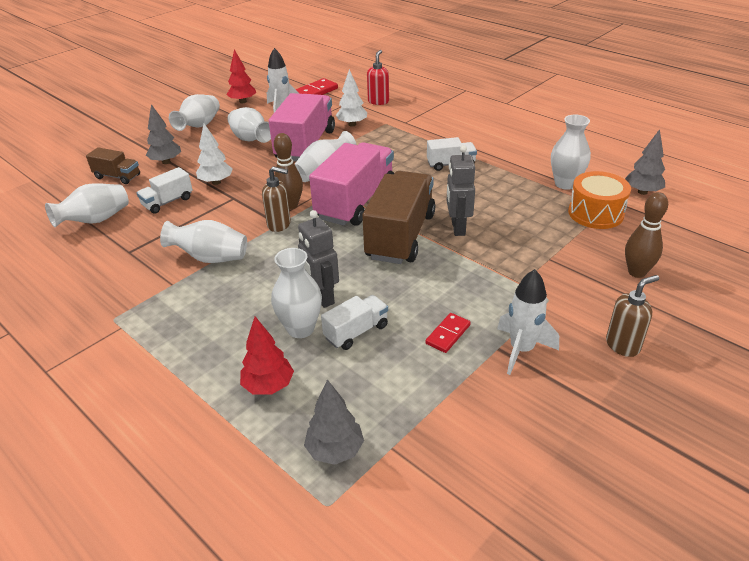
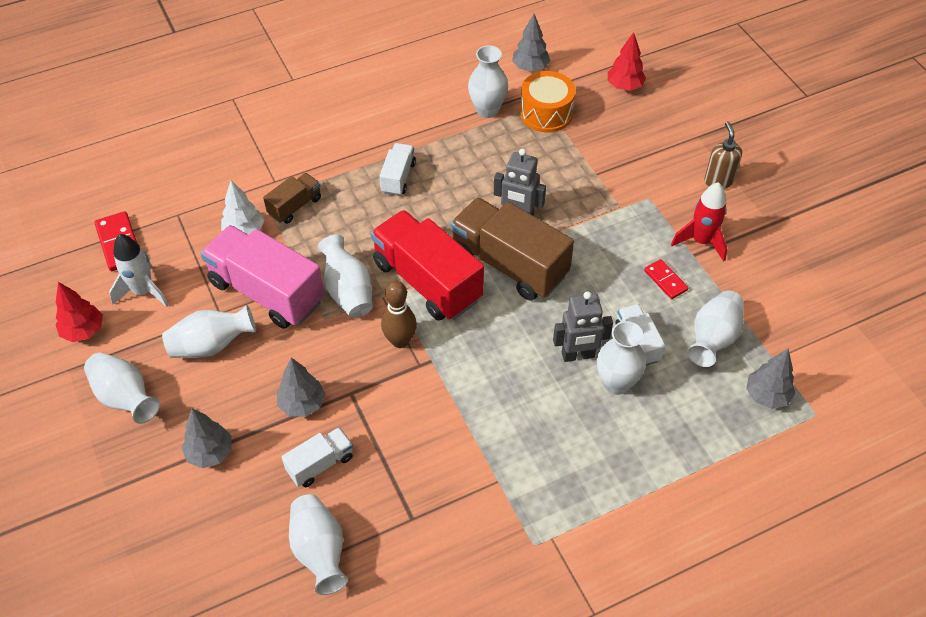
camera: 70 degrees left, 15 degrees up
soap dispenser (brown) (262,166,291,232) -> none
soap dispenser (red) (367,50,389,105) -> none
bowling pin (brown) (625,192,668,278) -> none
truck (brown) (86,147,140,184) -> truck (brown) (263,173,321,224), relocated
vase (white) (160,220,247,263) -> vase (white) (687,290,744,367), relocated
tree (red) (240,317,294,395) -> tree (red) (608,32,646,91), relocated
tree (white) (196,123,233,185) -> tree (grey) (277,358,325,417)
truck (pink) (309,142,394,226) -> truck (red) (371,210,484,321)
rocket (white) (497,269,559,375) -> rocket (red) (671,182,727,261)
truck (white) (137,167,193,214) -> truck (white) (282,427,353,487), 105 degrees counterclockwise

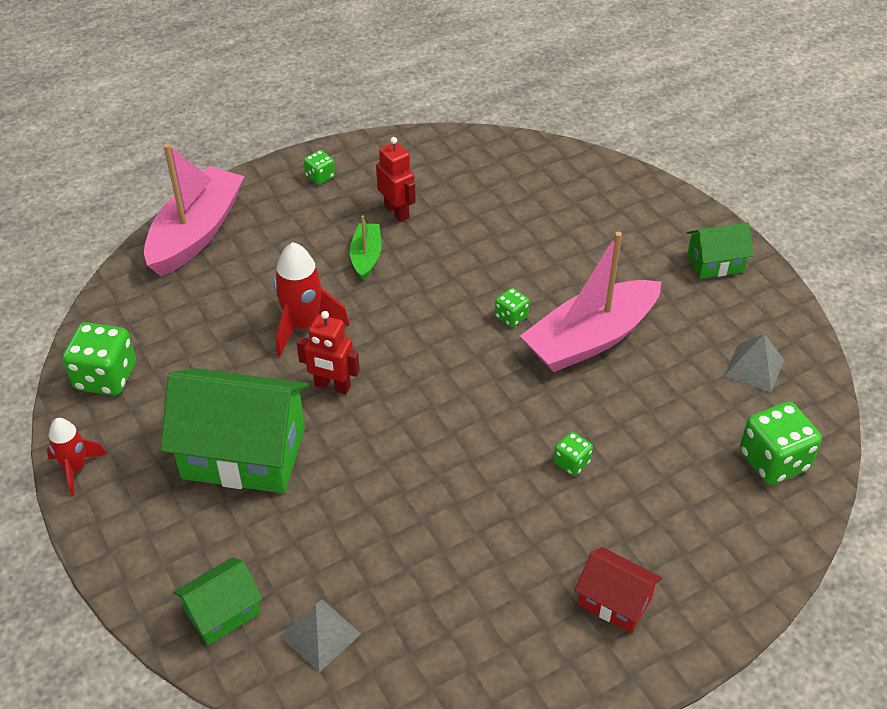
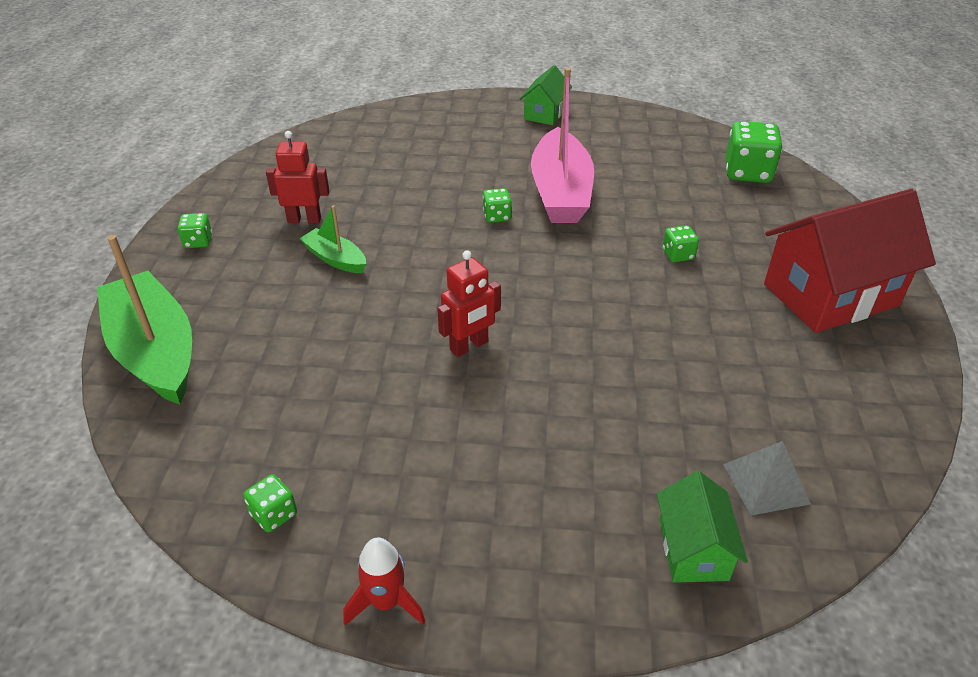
camera: 55 degrees left, 5 degrees down
house (green) (160,368,309,493) -> none
rocket (red) (274,242,350,357) -> none
pyramid (grey) (724,334,784,393) -> none
boat (pink) (144,144,245,276) -> boat (green) (97,235,192,404)
dice (green) (62,322,136,396) -> dice (green) (243,474,297,532), x0.52
house (red) (575,547,662,633) -> house (red) (764,189,936,333), x1.96

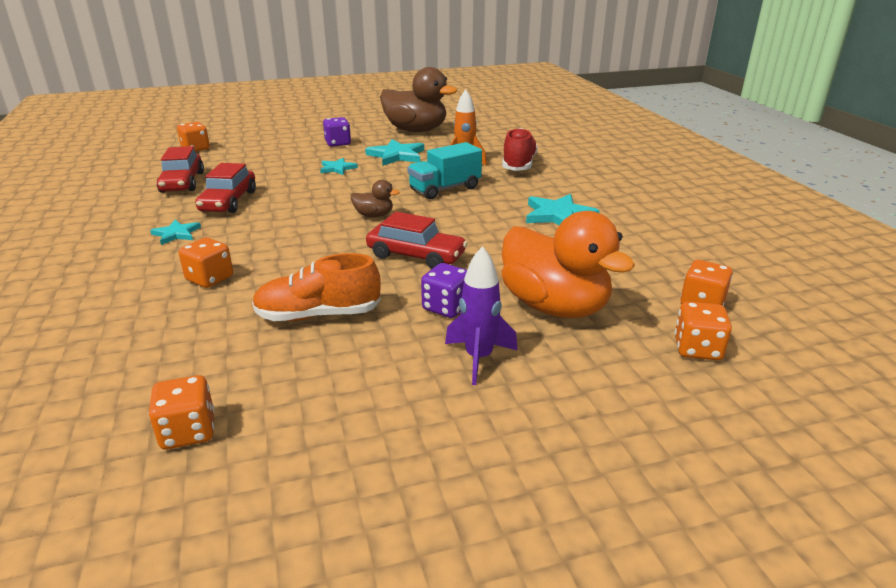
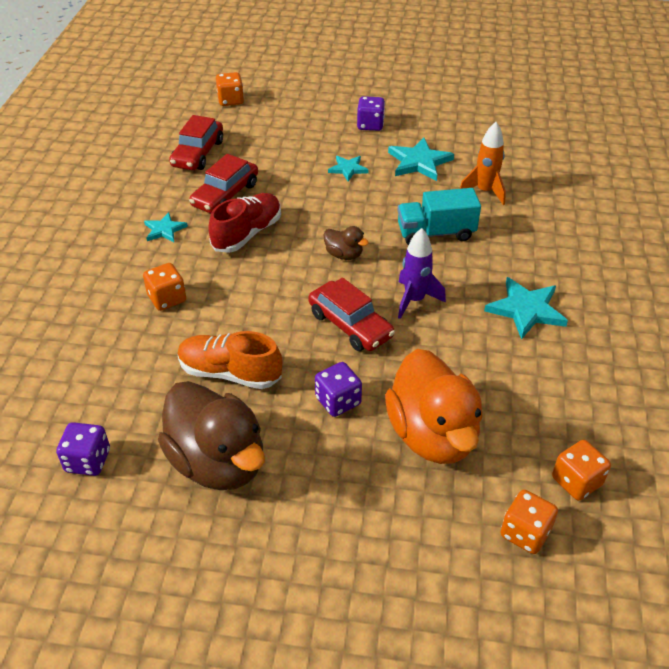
camera: 25 degrees right, 15 degrees up
duck (brown) (380,67,457,132) -> duck (brown) (158,381,265,490), relocated
rocket (purple) (445,246,518,385) -> rocket (purple) (398,228,446,319), relocated
shoe (red) (502,128,538,171) -> shoe (red) (208,193,281,253), relocated
dice (orange) (148,375,214,450) -> dice (purple) (56,422,110,476)

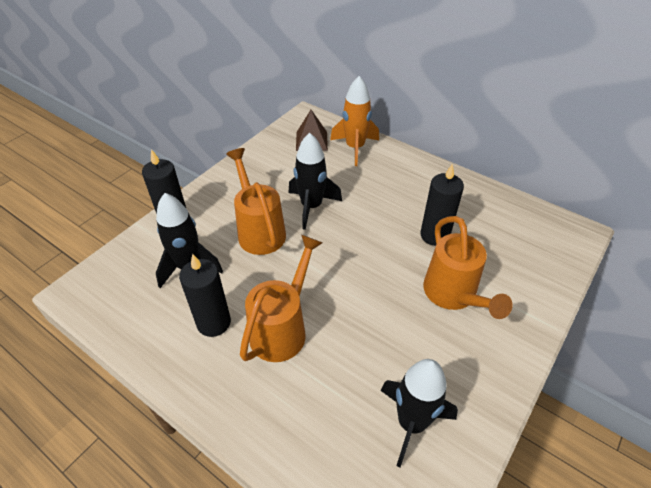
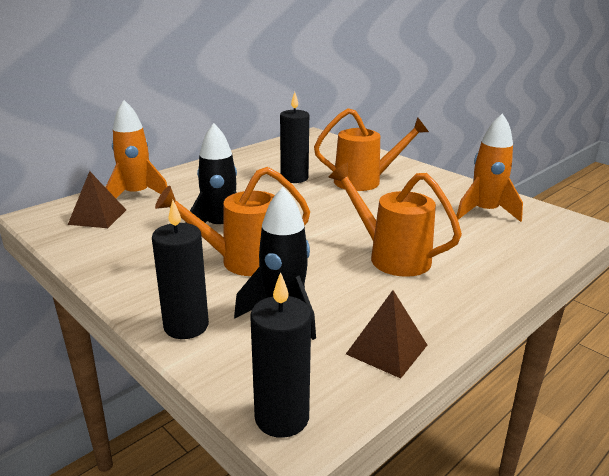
camera: 80 degrees left, 20 degrees down
none -> pyramid (brown) (346,290,427,379)
candle (black) (179,254,231,337) -> candle (black) (250,272,311,438), relocated
rocket (black) (380,359,458,467) -> rocket (orange) (456,113,523,222)

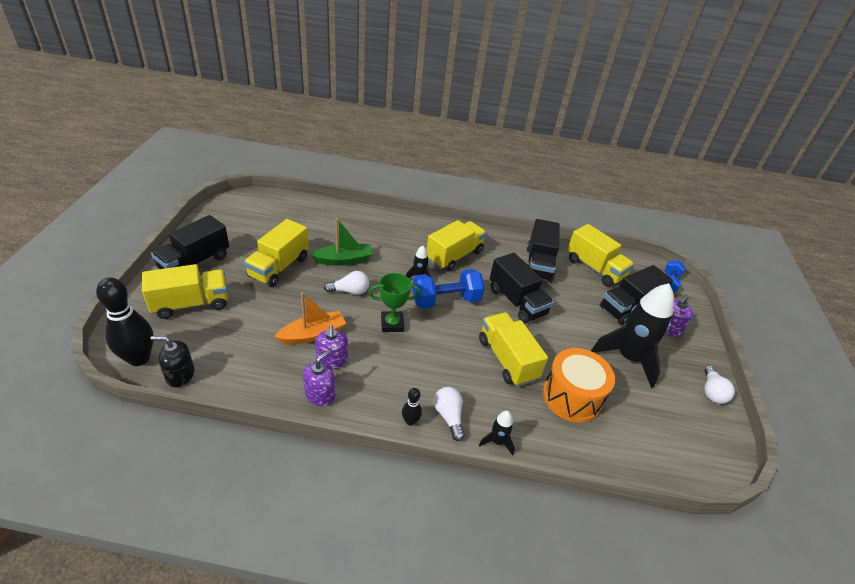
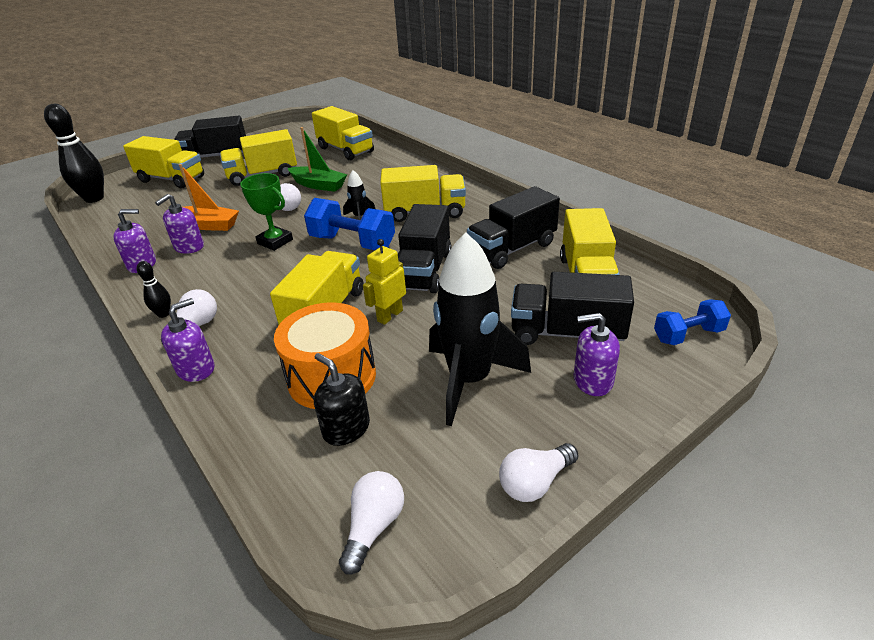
camera: 50 degrees right, 5 degrees down
none -> truck (yellow) (312,106,374,160)
none -> light bulb (white) (339,471,404,574)
none -> robot (yellow) (363,239,406,325)
soap dispenser (black) (151,336,194,387) -> soap dispenser (black) (314,353,370,446), relocated
rocket (black) (479,411,515,456) -> soap dispenser (purple) (161,298,214,382)

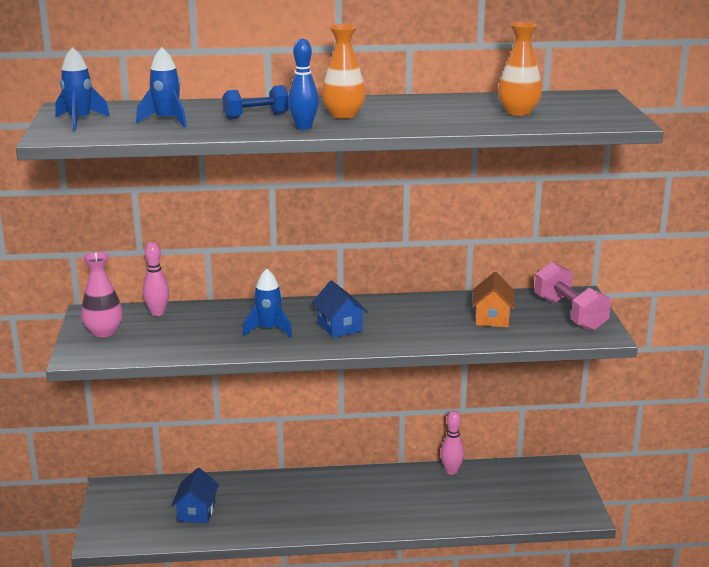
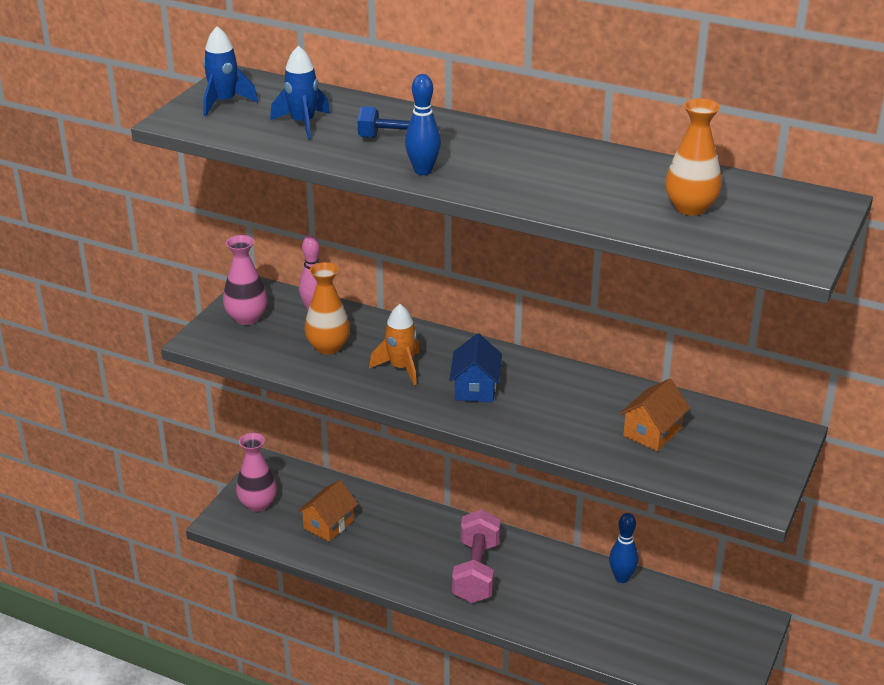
camera: 30 degrees right, 10 degrees up
none -> vase (pink) (236,433,277,512)
vase (orange) (322,24,366,119) -> vase (orange) (304,262,350,354), relocated
dumbbell (pink) (535,262,611,331) -> dumbbell (pink) (452,510,501,603), relocated
house (blue) (171,468,219,523) -> house (orange) (297,480,358,542)
rocket (blue) (243,268,293,338) -> rocket (orange) (369,304,420,386)
bowling pin (pink) (440,411,464,475) -> bowling pin (blue) (609,513,638,583)

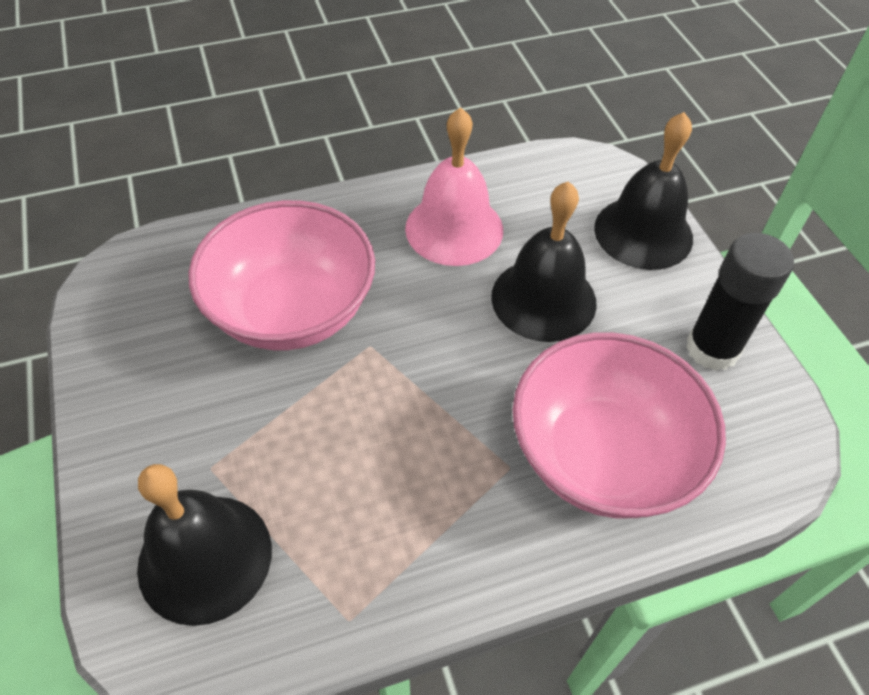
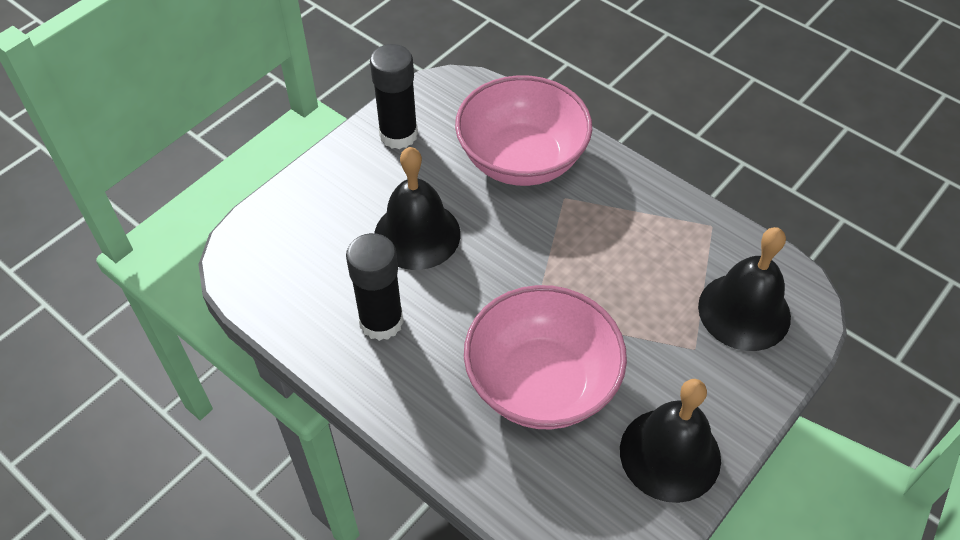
camera: 120 degrees left, 0 degrees up
bell (black) (594,112,693,270) -> bell (black) (620,379,721,503), relocated
bell (pink) (405,107,503,266) -> glue stick (black) (346,233,404,341)

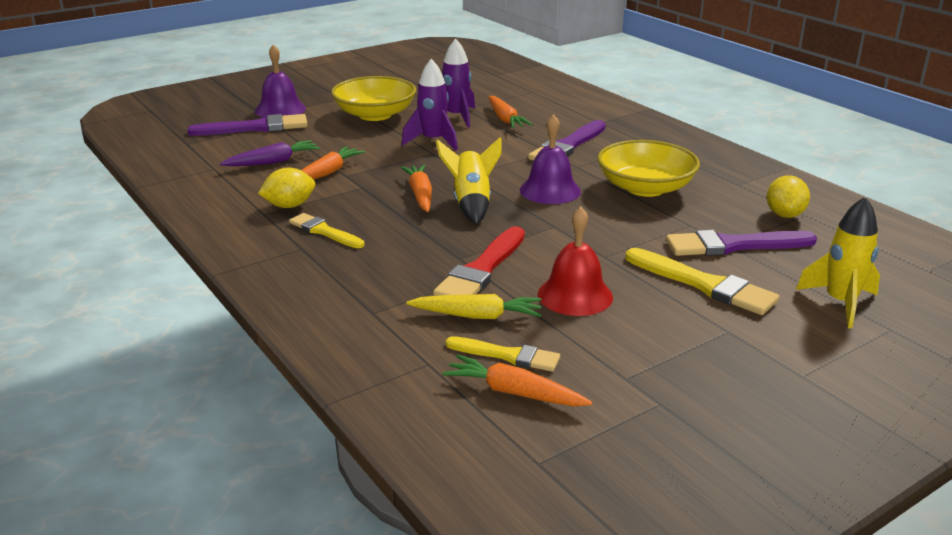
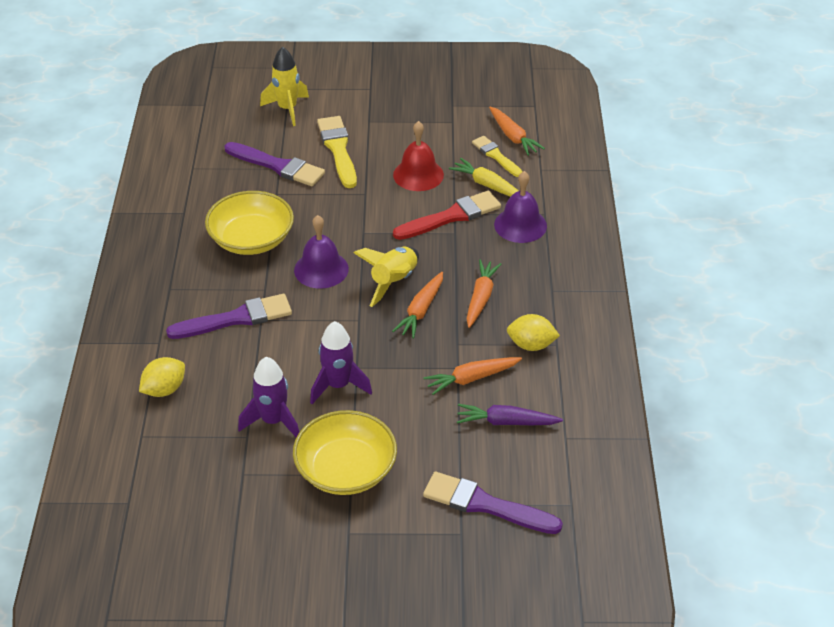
camera: 145 degrees left, 15 degrees up
brush (yellow) (289,213,364,248) -> none
bell (purple) (255,44,306,118) -> bell (purple) (494,171,547,243), relocated
carrot (orange) (488,96,533,128) -> carrot (orange) (467,260,501,328), relocated
lemon (yellow) (767,175,810,218) -> lemon (yellow) (139,357,185,397), relocated

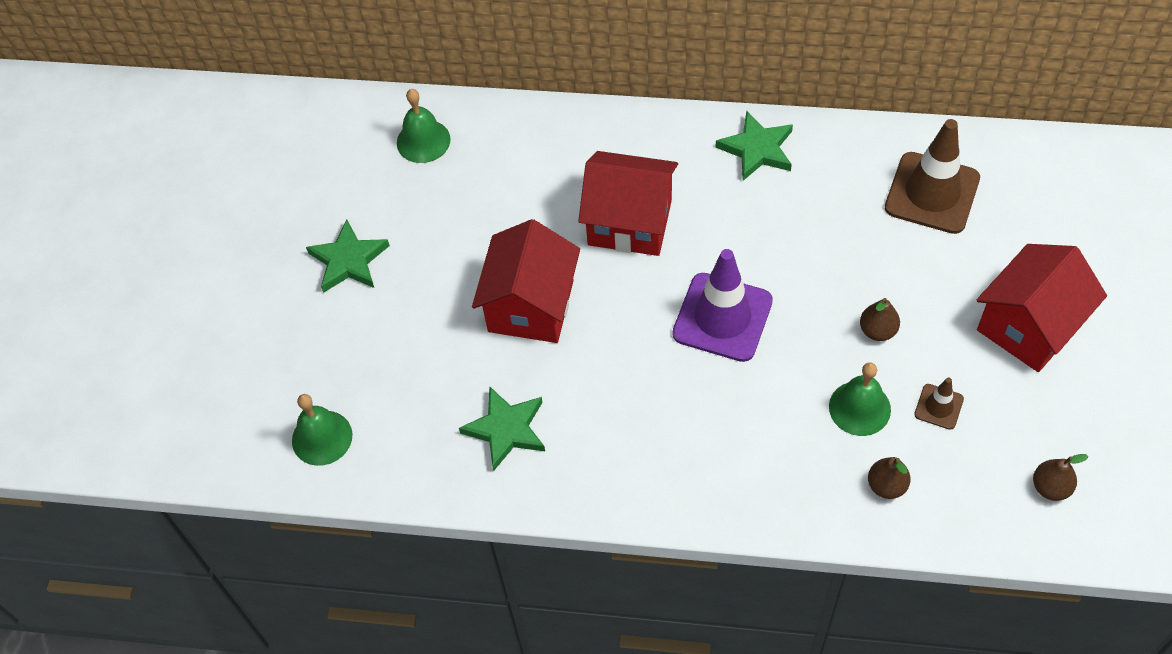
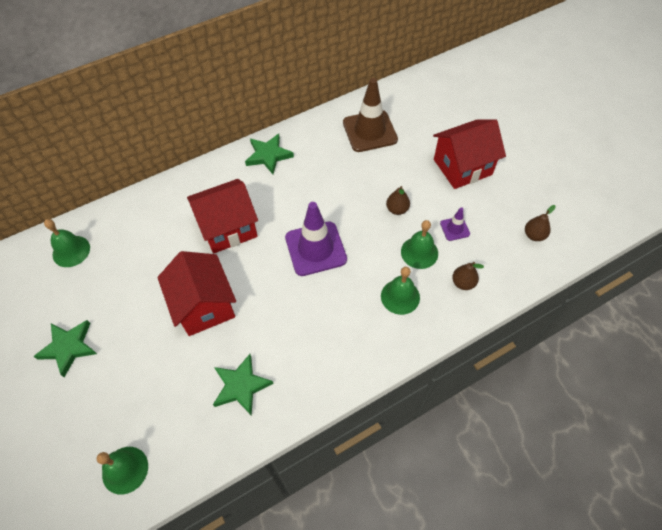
camera: 40 degrees left, 0 degrees up
none -> bell (green) (381,267,420,315)
traffic cone (brown) (914,378,964,430) -> traffic cone (purple) (440,207,470,241)
house (red) (977,244,1107,372) -> house (red) (433,119,506,189), 60 degrees clockwise

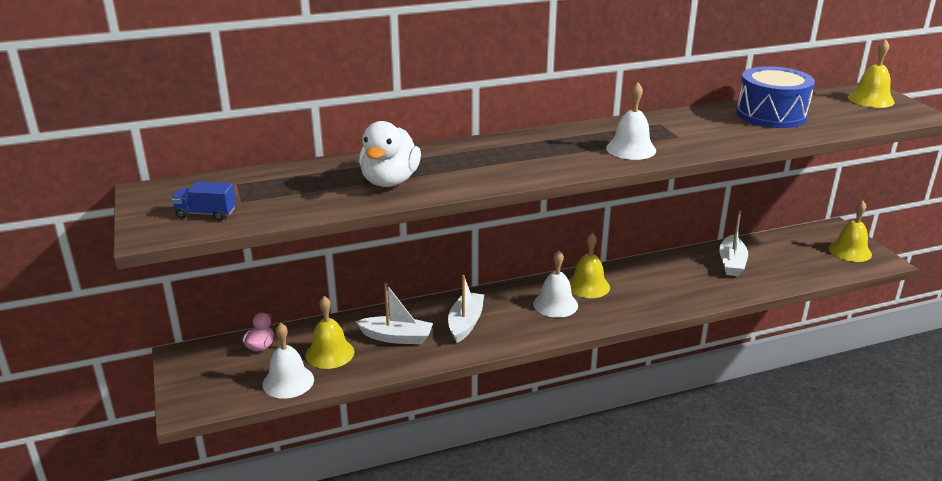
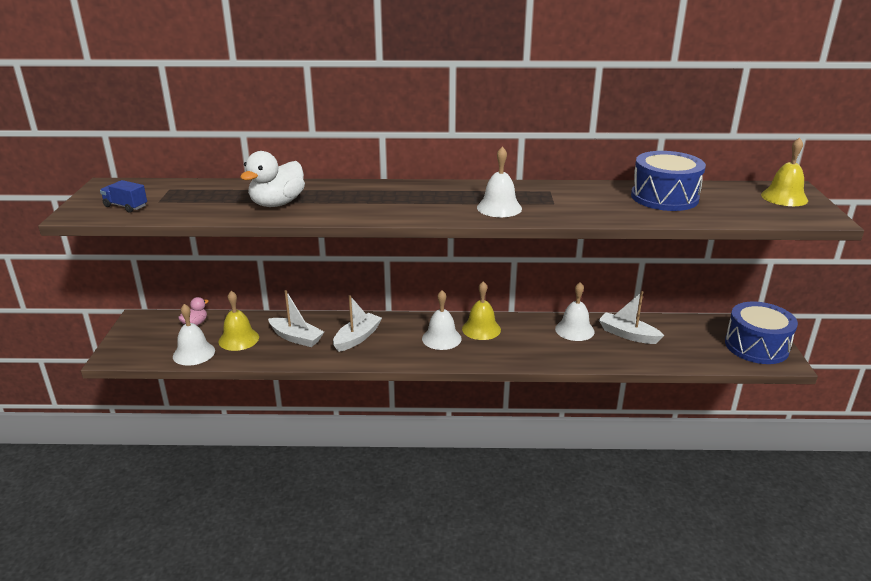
camera: 20 degrees right, 0 degrees up
none -> bell (white) (555,282,595,341)
bell (yellow) (829,201,872,262) -> drum (blue) (725,301,798,364)
boat (white) (719,211,748,276) -> boat (white) (599,291,664,344), 90 degrees clockwise

